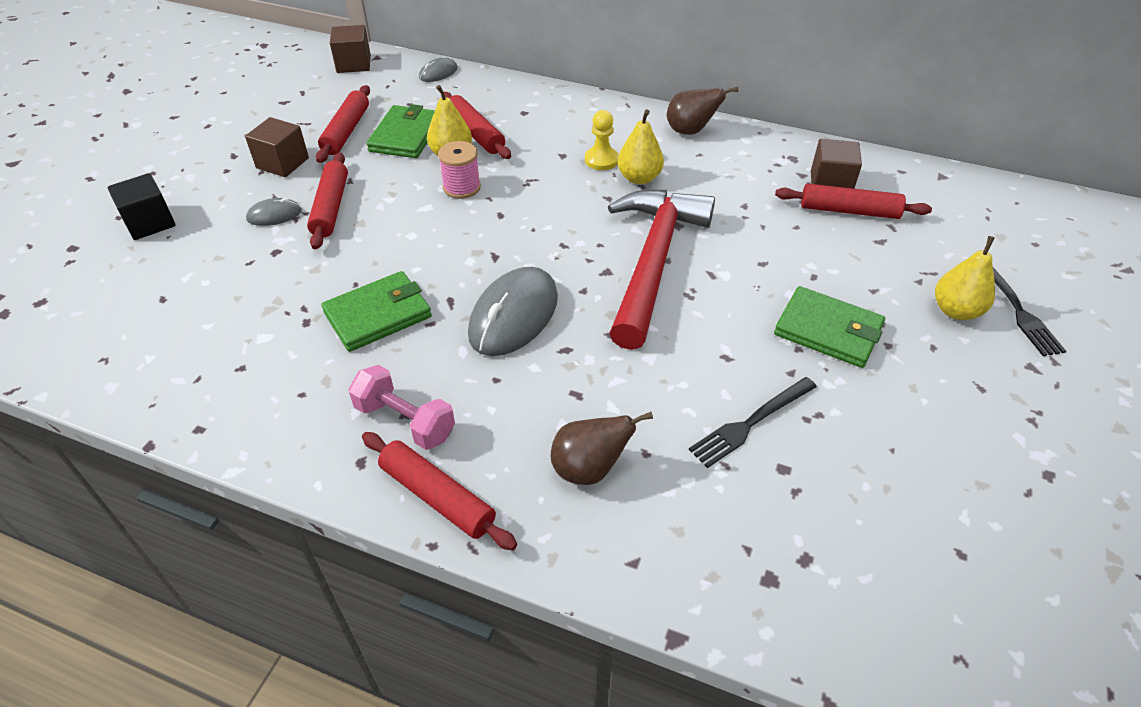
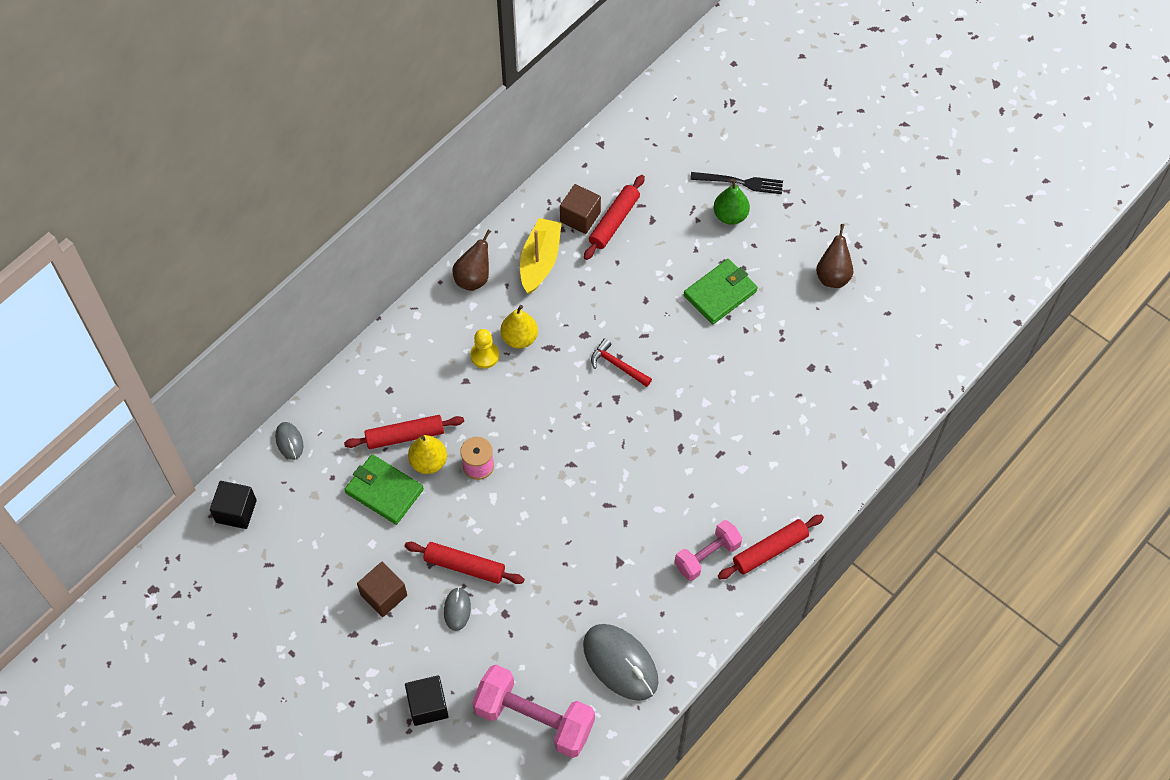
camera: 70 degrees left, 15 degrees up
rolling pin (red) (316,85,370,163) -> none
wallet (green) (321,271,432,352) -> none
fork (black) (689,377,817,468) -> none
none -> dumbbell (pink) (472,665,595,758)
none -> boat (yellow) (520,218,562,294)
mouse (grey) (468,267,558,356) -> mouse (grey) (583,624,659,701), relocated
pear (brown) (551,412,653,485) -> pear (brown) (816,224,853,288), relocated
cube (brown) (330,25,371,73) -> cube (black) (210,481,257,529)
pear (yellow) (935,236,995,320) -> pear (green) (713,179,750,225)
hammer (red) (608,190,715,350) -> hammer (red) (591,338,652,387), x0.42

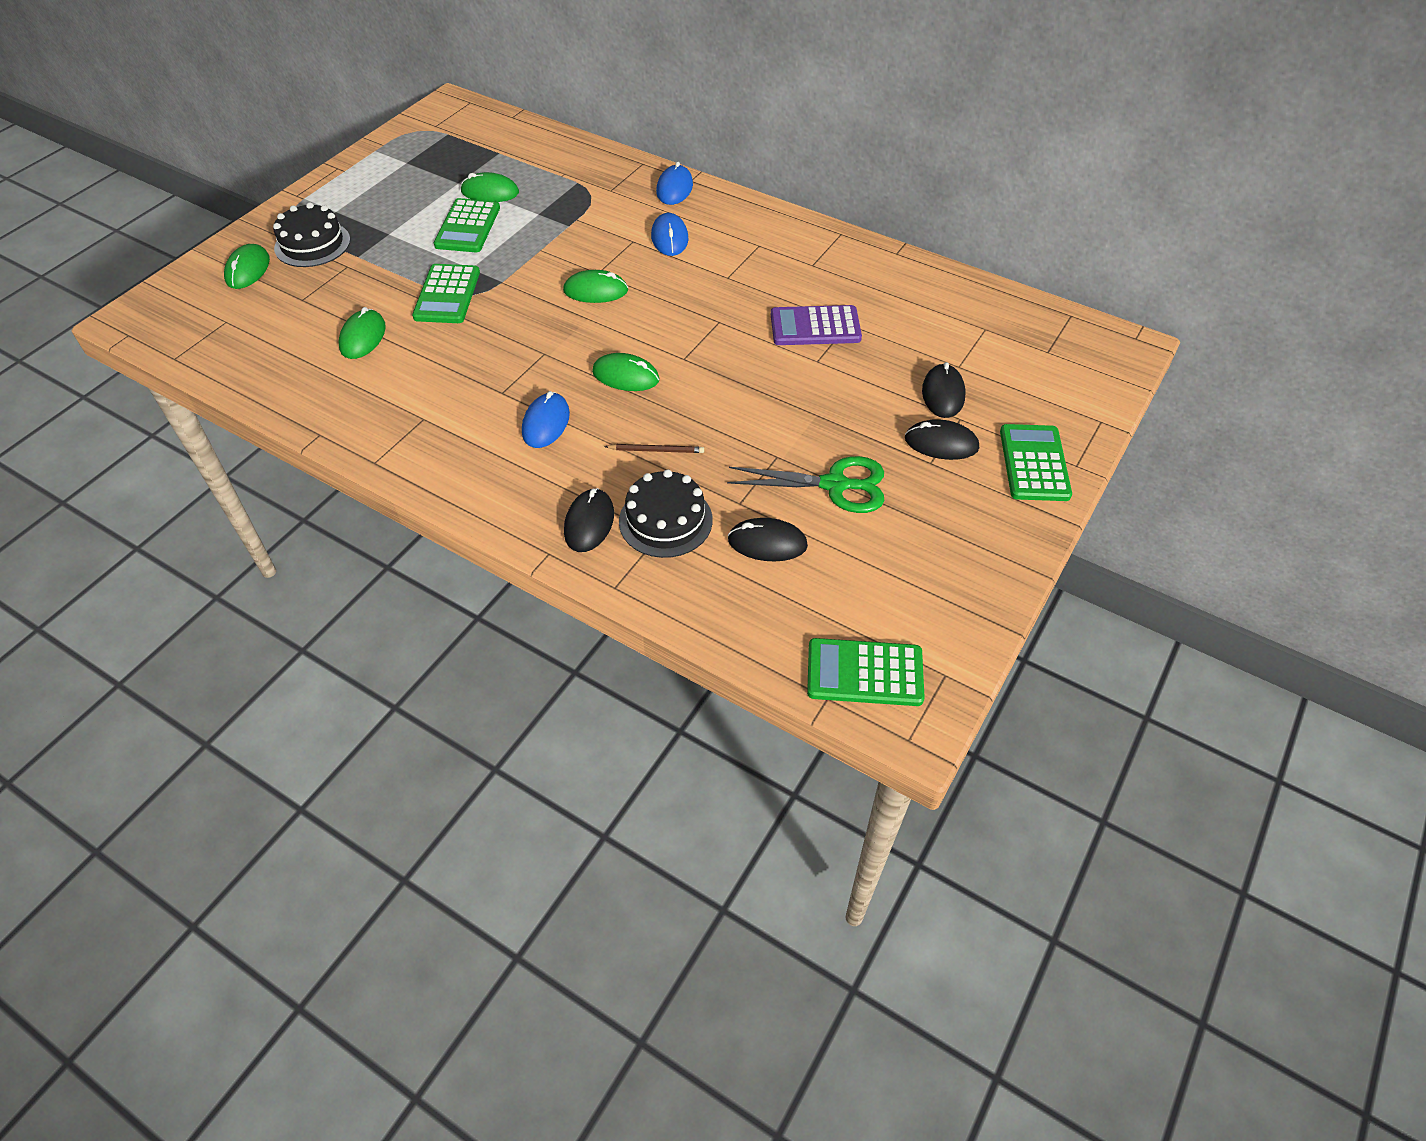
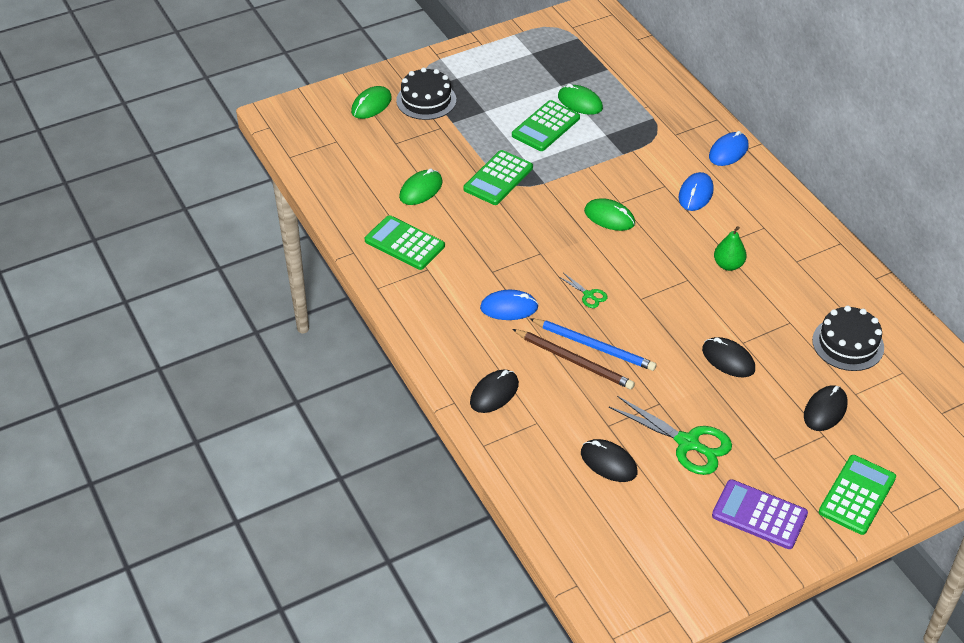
camera: 30 degrees right, 5 degrees down
none -> pencil (blue) (529,318,656,371)
none -> pear (green) (714,226,747,271)
cake (black) (619,469,713,558) -> cake (black) (812,305,884,371), relocated
calculator (purple) (771,305,862,345) -> calculator (purple) (712,479,808,549), relocated
calculator (green) (807,638,925,706) -> calculator (green) (365,215,445,270), relocated
mouse (black) (905,419,979,460) -> mouse (black) (702,337,755,378), relocated
mouse (green) (592,353,660,391) -> scissors (green) (558,273,608,308)
mouse (blue) (522,391,570,448) -> mouse (blue) (480,290,539,320), 45 degrees clockwise
pencil (brown) (604,444,704,453) -> pencil (brown) (512,329,635,389), x1.73

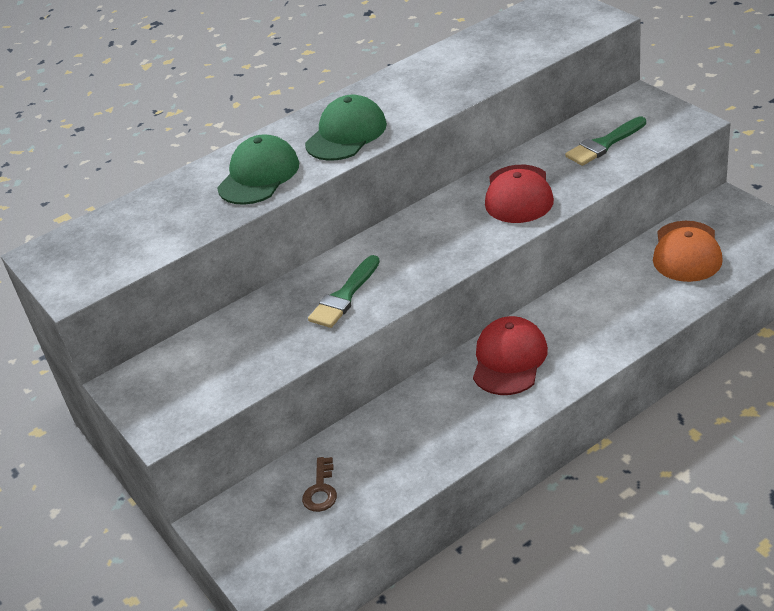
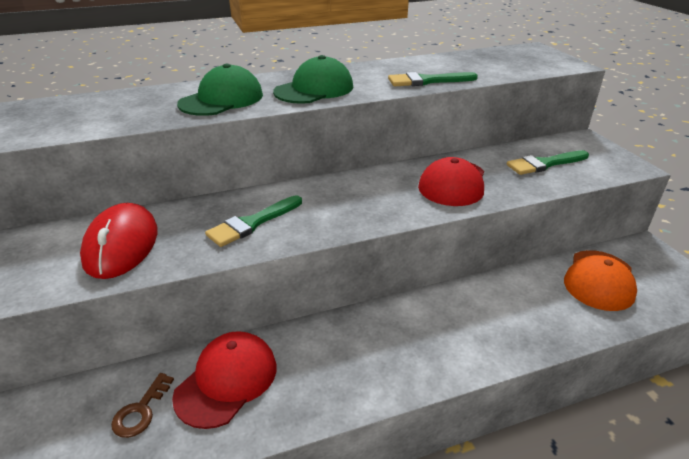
camera: 10 degrees right, 5 degrees down
none -> mouse (red) (80,203,158,279)
none -> brush (green) (388,72,478,86)
cap (red) (473,316,548,395) -> cap (red) (172,331,276,429), relocated

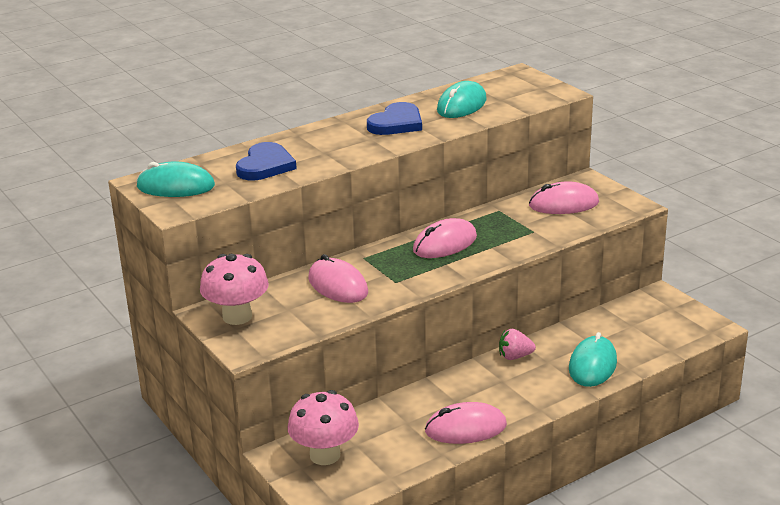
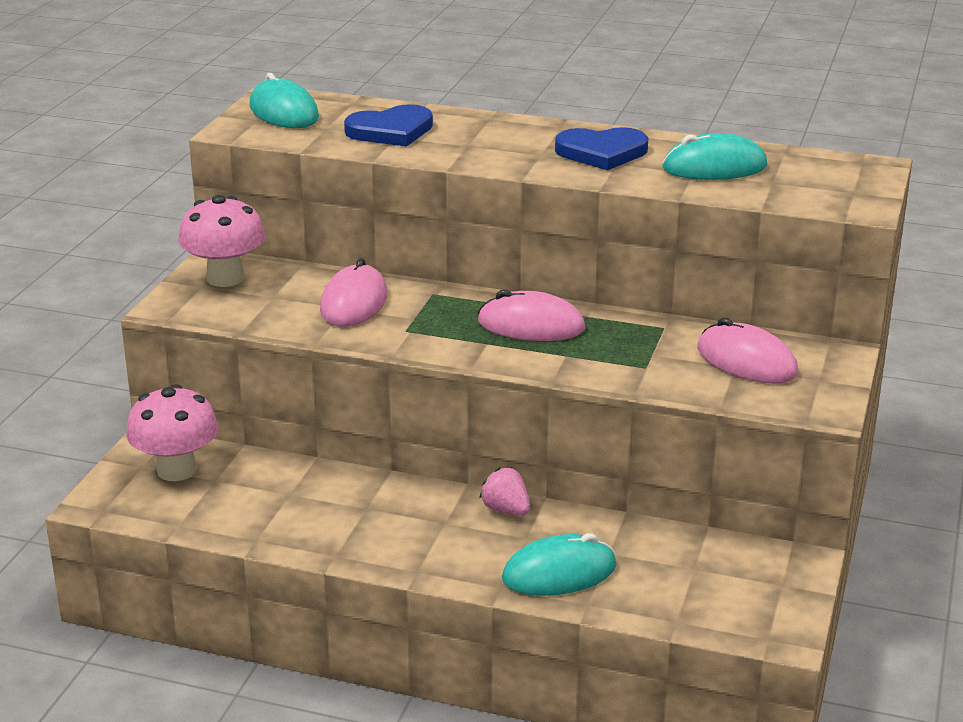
camera: 50 degrees right, 0 degrees up
mouse (pink) (425,402,507,444) -> none

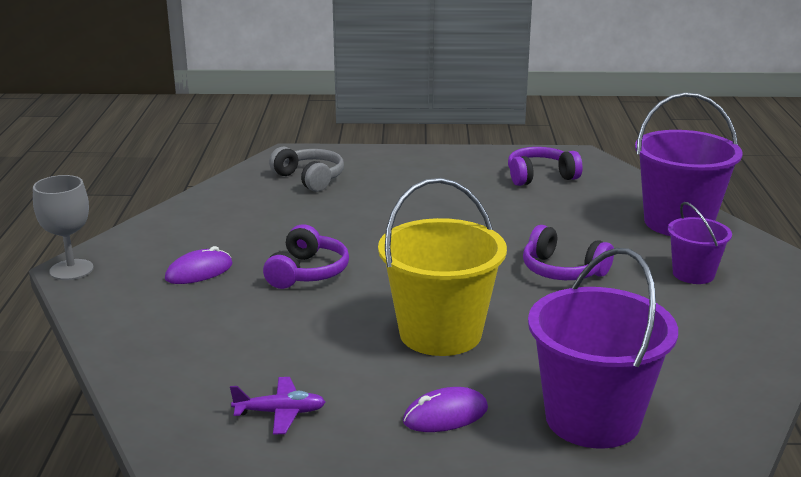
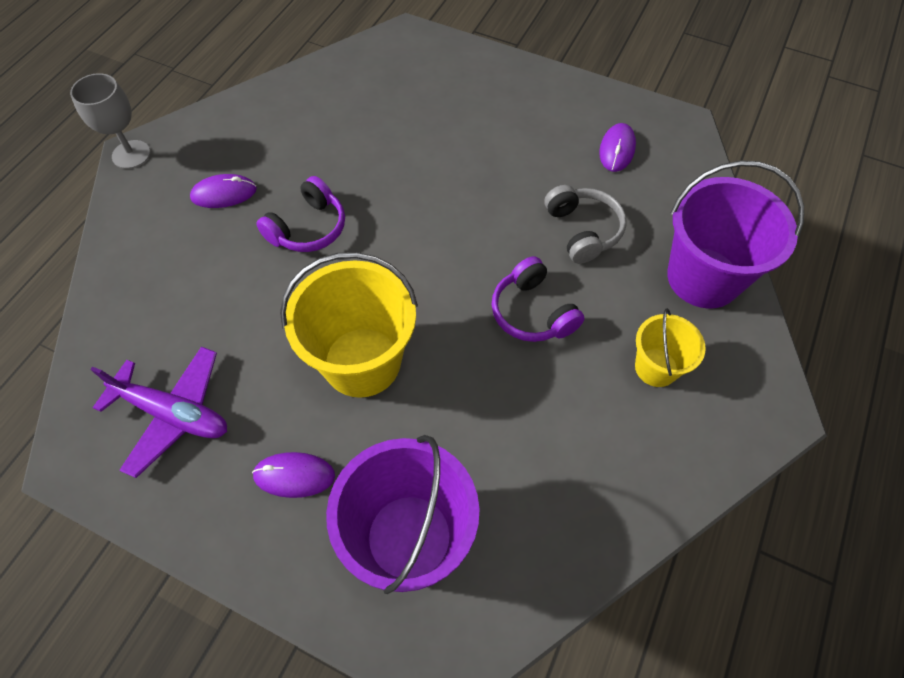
camera: 25 degrees right, 35 degrees up
headphones (grey) (269,147,344,192) -> headphones (grey) (545,185,627,264), relocated
headphones (purple) (508,147,583,186) -> mouse (purple) (599,123,636,172)
bucket (purple) (668,202,732,284) -> bucket (yellow) (635,308,706,387)
plane (purple) (230,377,325,435) -> plane (purple) (90,346,227,478), x1.72

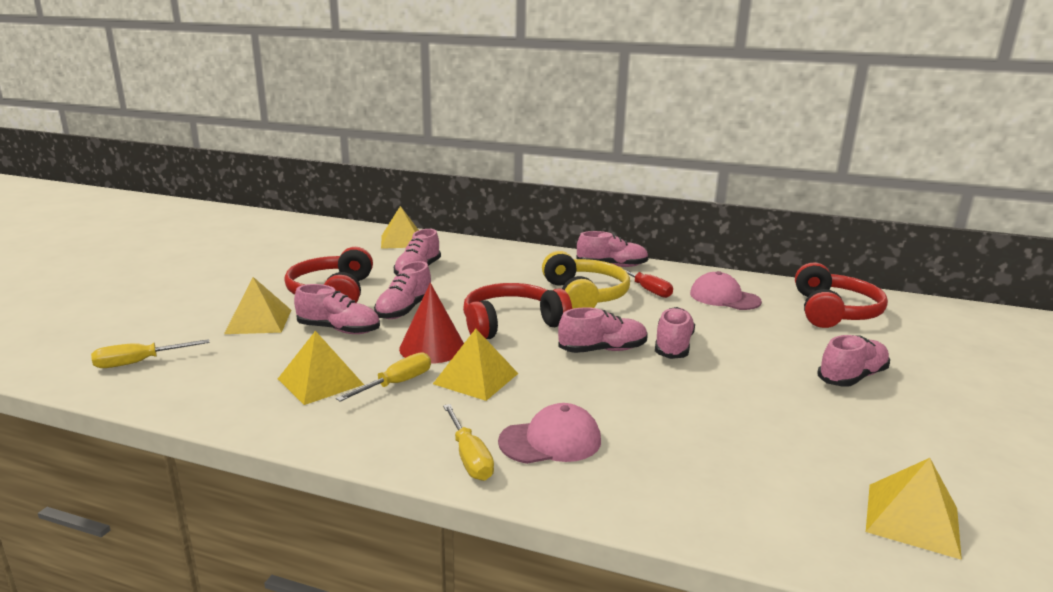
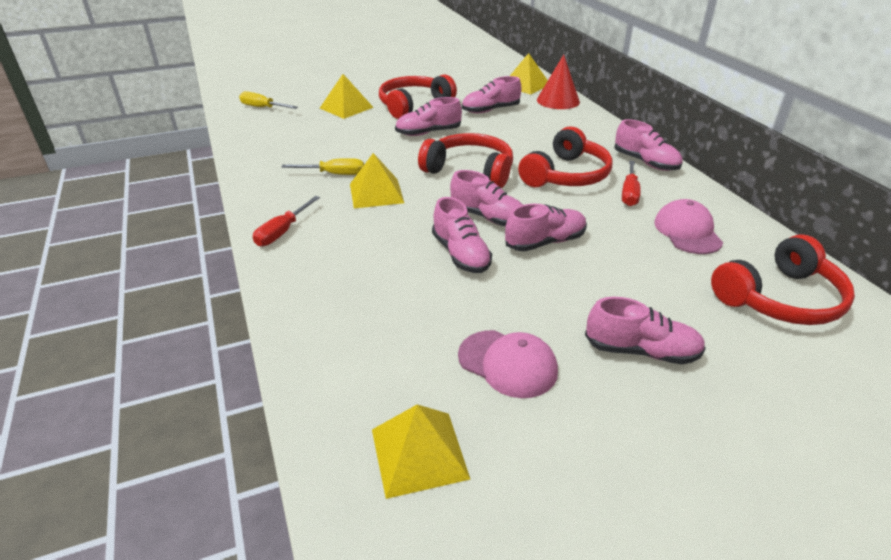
camera: 50 degrees right, 15 degrees up
pyramid (yellow) (278,331,364,405) -> none
shoe (pink) (294,284,380,334) -> shoe (pink) (432,197,492,273), relocated
cone (red) (399,283,464,364) -> cone (red) (537,55,580,109), relocated
cap (pink) (498,403,601,464) -> cap (pink) (458,330,558,398), relocated
screwdriver (yellow) (443,404,494,481) -> screwdriver (red) (253,196,320,246)
headphones (yellow) (542,251,630,309) -> headphones (red) (518,126,613,187)

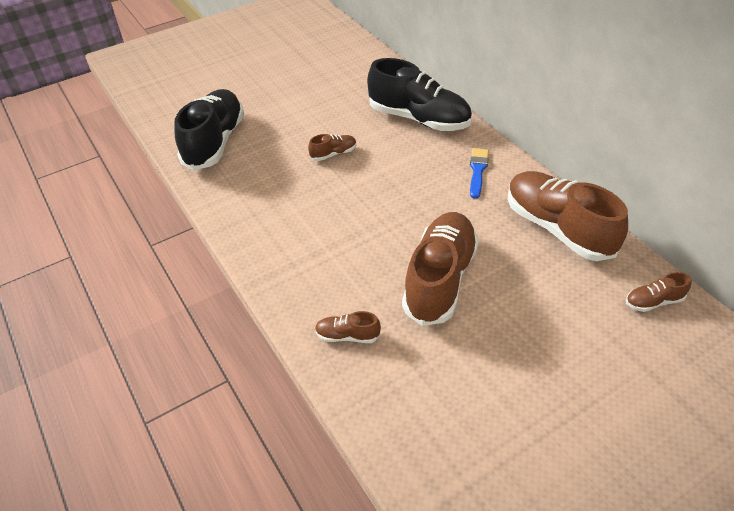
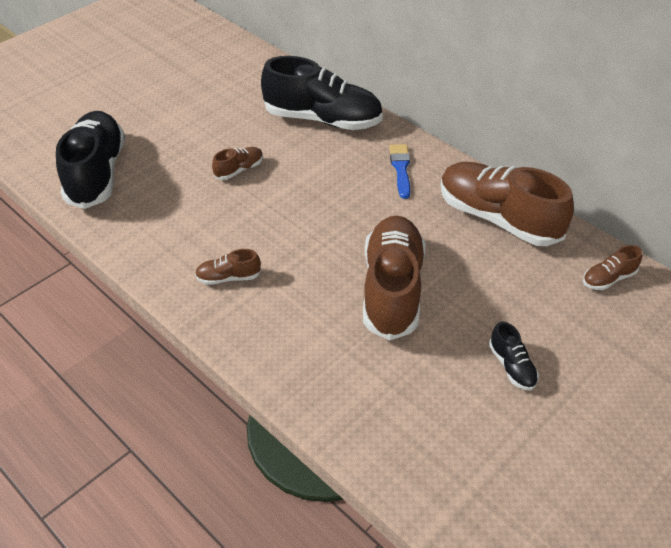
camera: 15 degrees left, 0 degrees up
none -> shoe (black) (489,322,539,390)
shoe (brown) (315,311,381,343) -> shoe (brown) (195,249,261,285), relocated

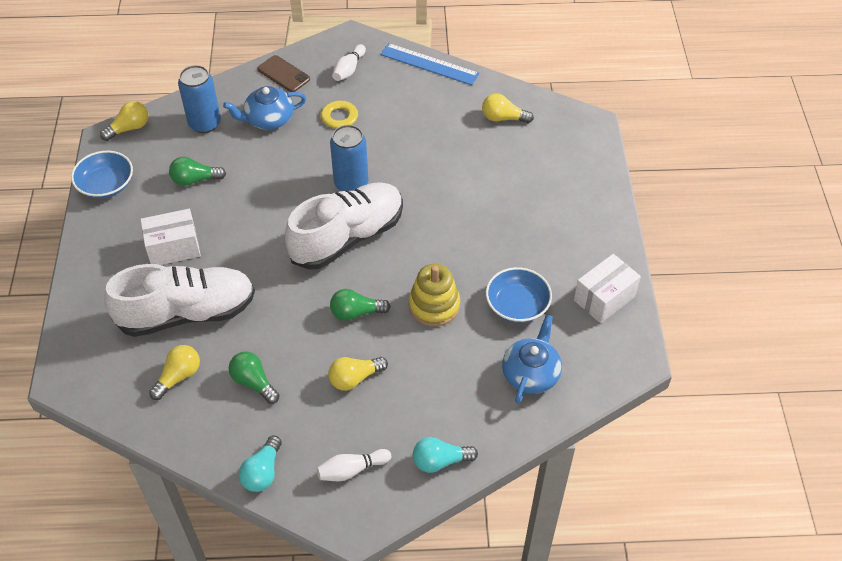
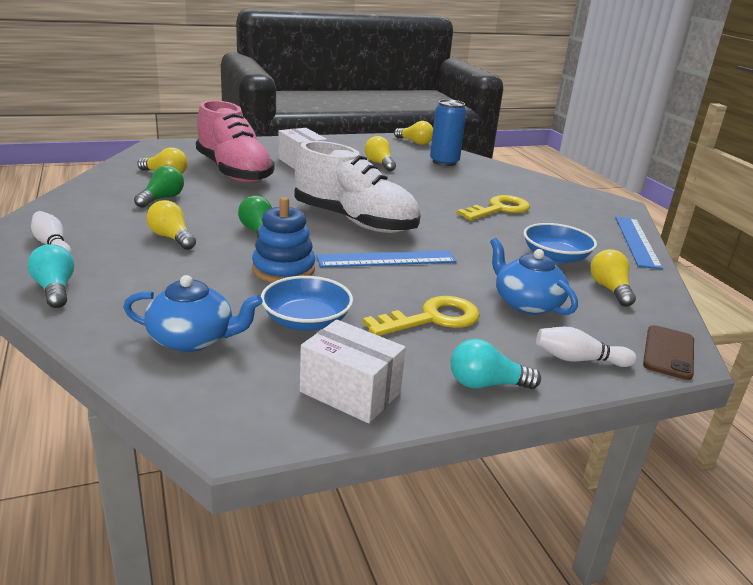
camera: 70 degrees right, 25 degrees down
can (blue) (330,125,369,191) -> none
none -> ruler (blue) (316,250,457,267)
none -> key (yellow) (363,296,480,336)
bowl (blue) (71,151,133,199) -> bowl (blue) (523,223,597,264), relocated
teapot (blue) (223,86,306,130) -> teapot (blue) (490,238,578,315), relocated
light bulb (turquoise) (239,435,282,492) -> light bulb (turquoise) (451,339,541,389), relocated
phone (brown) (258,55,310,92) -> phone (brown) (643,325,694,380), relocated
bowling pin (white) (332,44,366,81) -> bowling pin (white) (536,327,637,367), relocated
shoe (white) (104,264,255,337) -> shoe (pink) (196,100,274,183)
light bulb (green) (169,157,226,186) -> light bulb (yellow) (365,136,396,171)
stacking toy (yellow) (409,264,460,326) -> stacking toy (blue) (252,197,315,283)

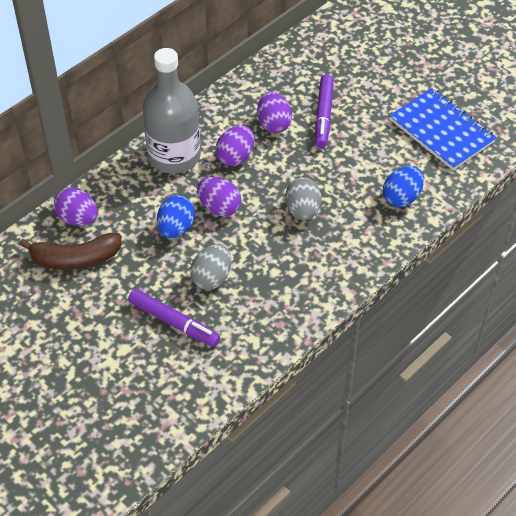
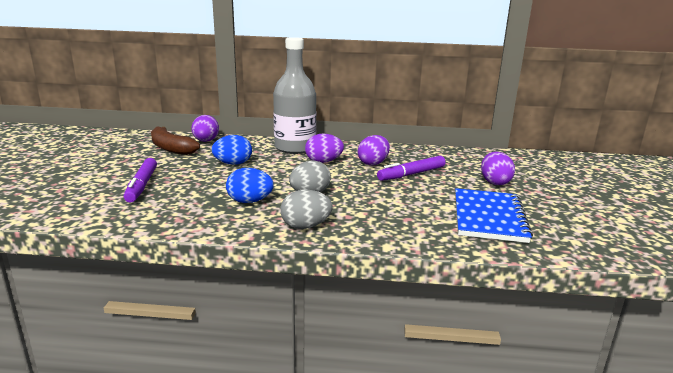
camera: 50 degrees right, 30 degrees down
egg (grey) (190,244,231,290) -> egg (grey) (280,190,332,229), relocated
egg (purple) (197,177,241,217) -> egg (purple) (481,152,515,185), relocated
egg (blue) (383,166,424,207) -> egg (blue) (226,168,274,203), relocated

